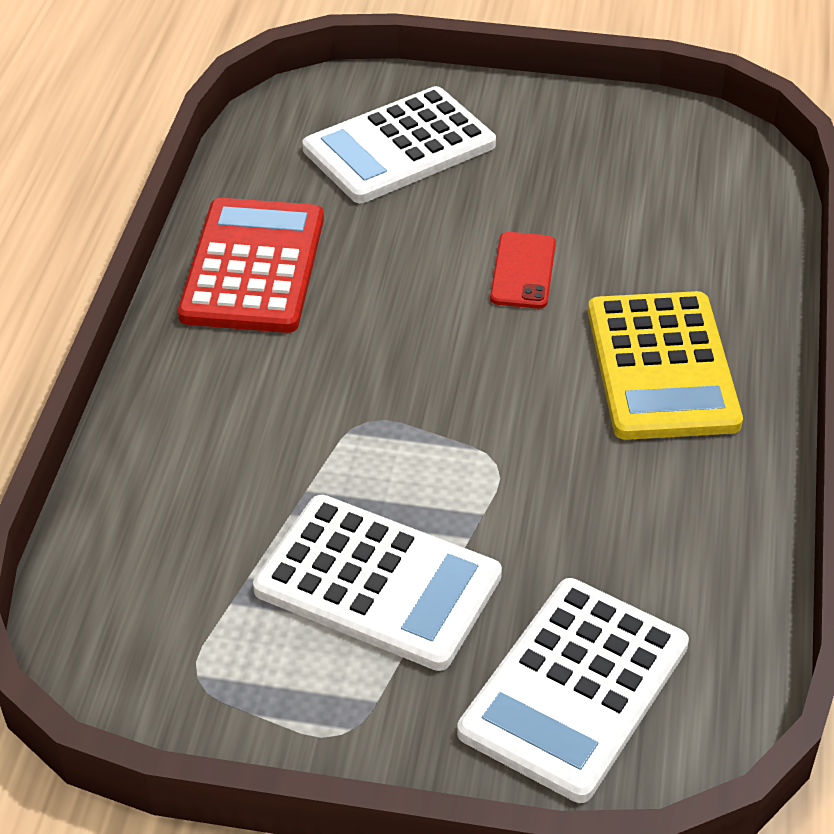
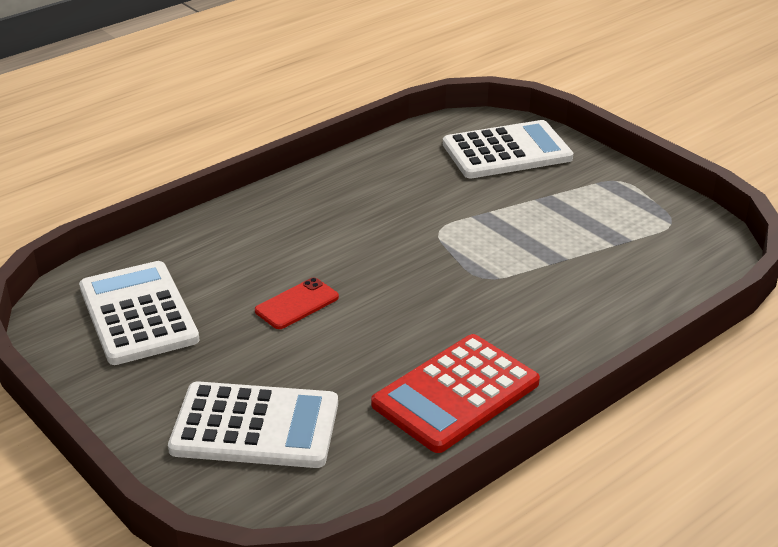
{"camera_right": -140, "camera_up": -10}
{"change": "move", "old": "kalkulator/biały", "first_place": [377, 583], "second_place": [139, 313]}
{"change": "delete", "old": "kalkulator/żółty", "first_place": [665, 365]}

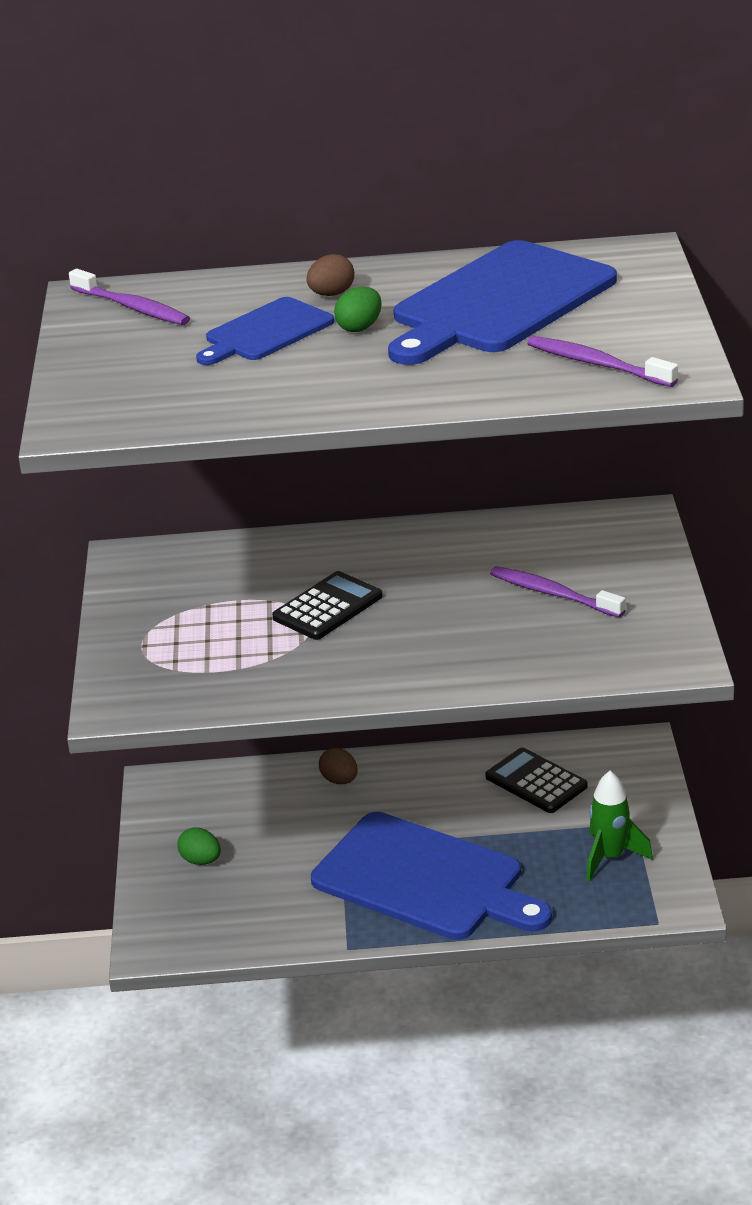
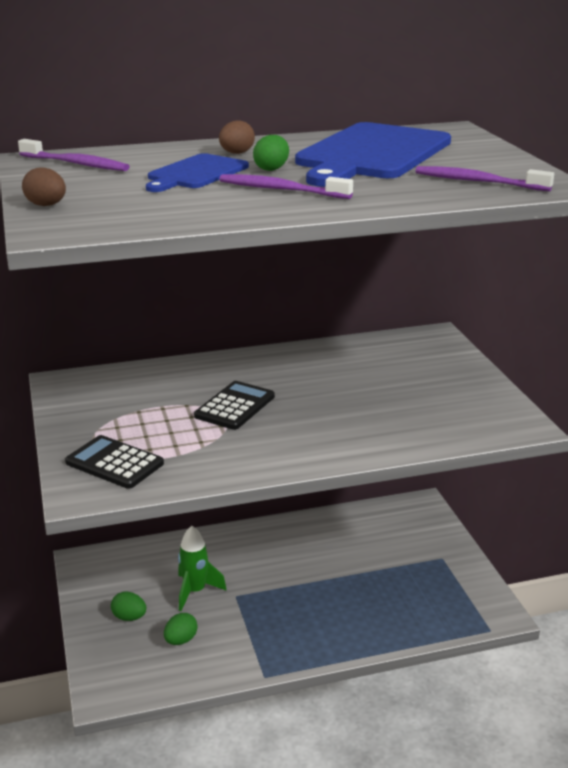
{"camera_right": -15, "camera_up": -5}
{"change": "move", "old": "jajko/brązowy", "first_place": [338, 766], "second_place": [44, 186]}
{"change": "move", "old": "kalkulator/czarny", "first_place": [536, 780], "second_place": [114, 462]}
{"change": "insert", "new": "jajko/zielony", "second_place": [181, 629]}
{"change": "move", "old": "rakieta/zielony", "first_place": [619, 826], "second_place": [202, 568]}
{"change": "move", "old": "szczoteczka do zębów/fioletowy", "first_place": [557, 592], "second_place": [286, 186]}
{"change": "delete", "old": "deska do krojenia/niebieski", "first_place": [431, 876]}

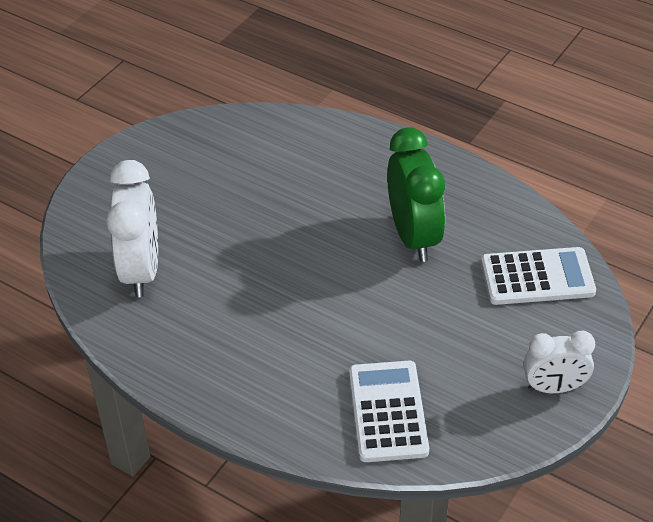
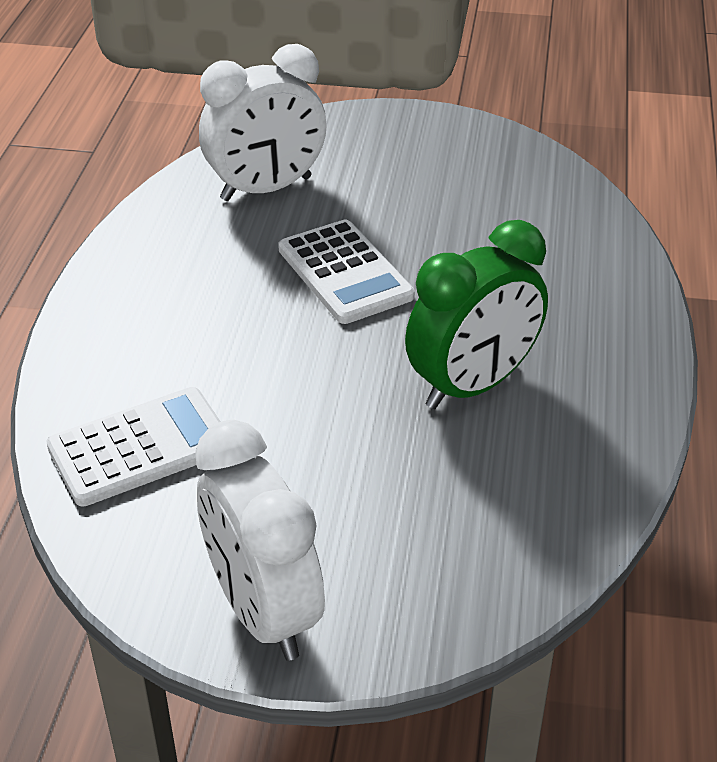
{"camera_right": 65, "camera_up": -5}
{"change": "resize", "old": "budzik/biały", "first_place": [559, 362], "second_place": [260, 540], "factor": 1.6}
{"change": "move", "old": "kalkulator/biały", "first_place": [538, 276], "second_place": [346, 272]}

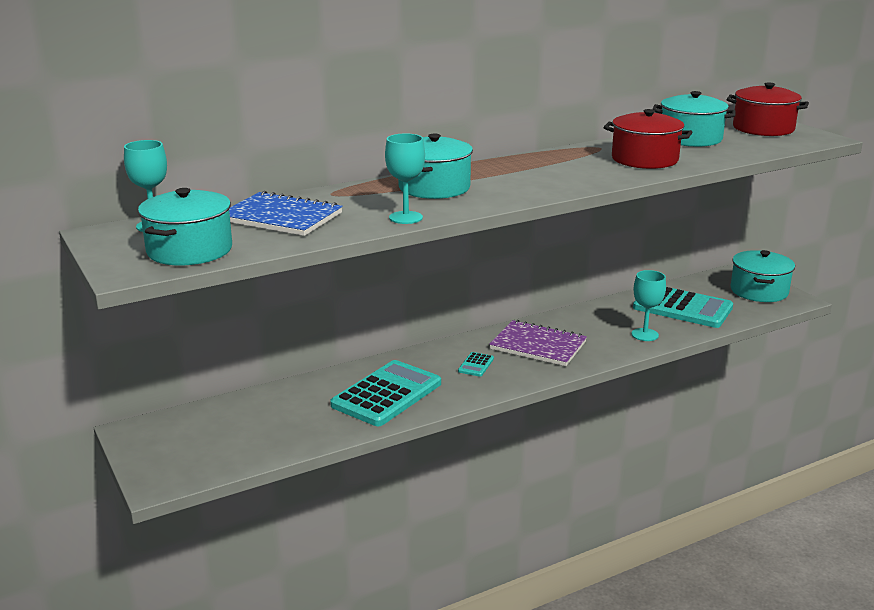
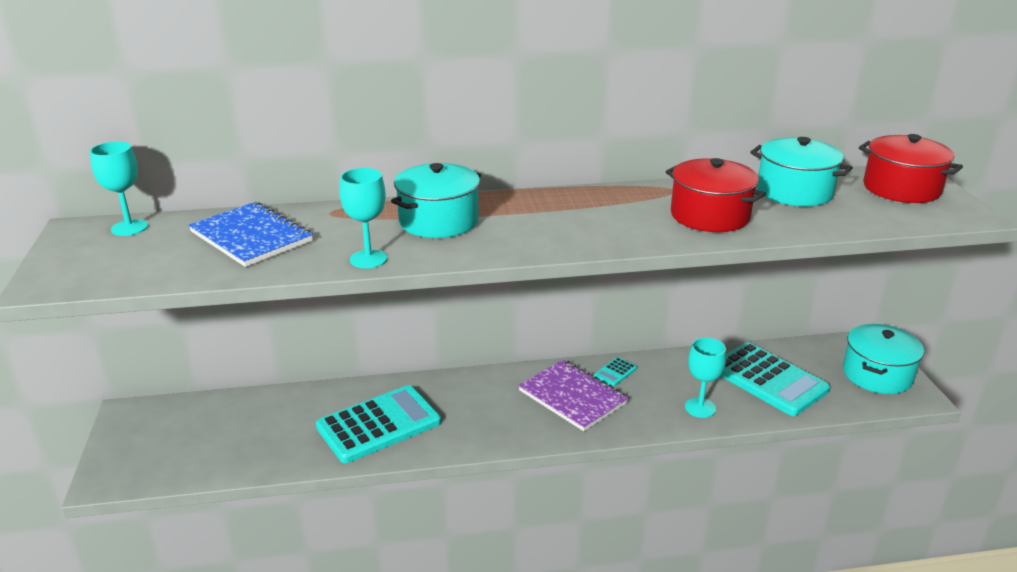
{"camera_right": 20, "camera_up": 5}
{"change": "move", "old": "kalkulator/turkusowy", "first_place": [476, 364], "second_place": [615, 372]}
{"change": "delete", "old": "garnek/turkusowy", "first_place": [185, 226]}

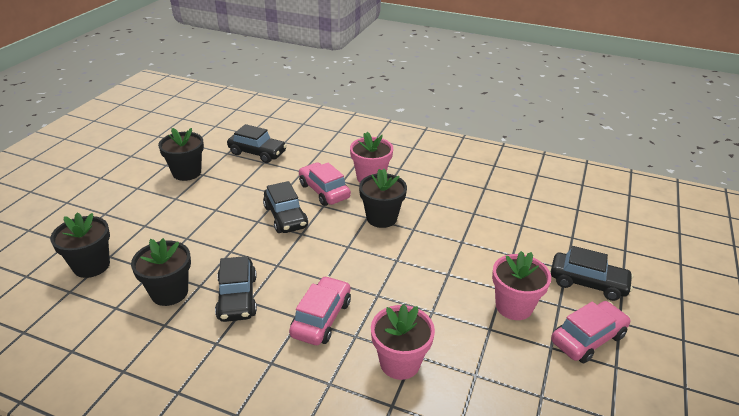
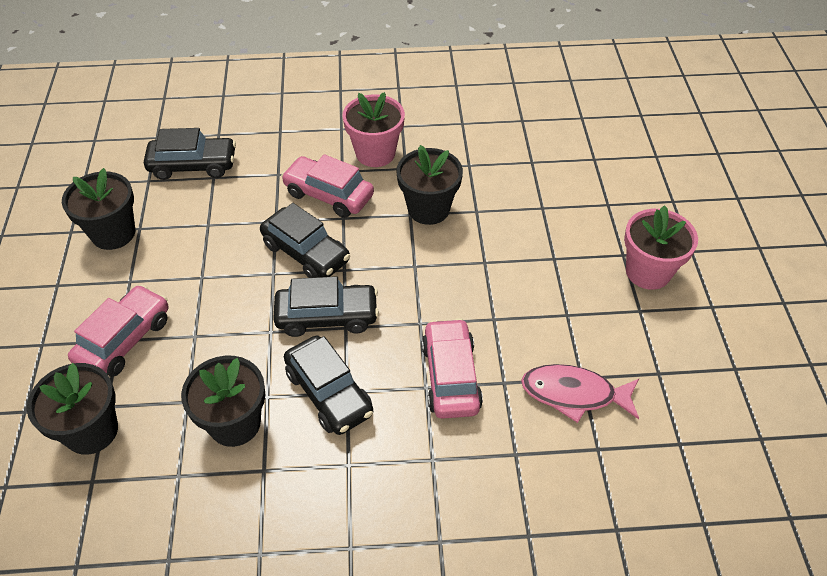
{"camera_right": -25, "camera_up": 15}
{"change": "move", "old": "samochód/różowy", "first_place": [591, 332], "second_place": [118, 331]}
{"change": "move", "old": "samochód/czarny", "first_place": [592, 273], "second_place": [326, 306]}
{"change": "replace", "old": "doniczka/różowy", "new": "ryba/różowy", "first_place": [403, 342], "second_place": [580, 393]}

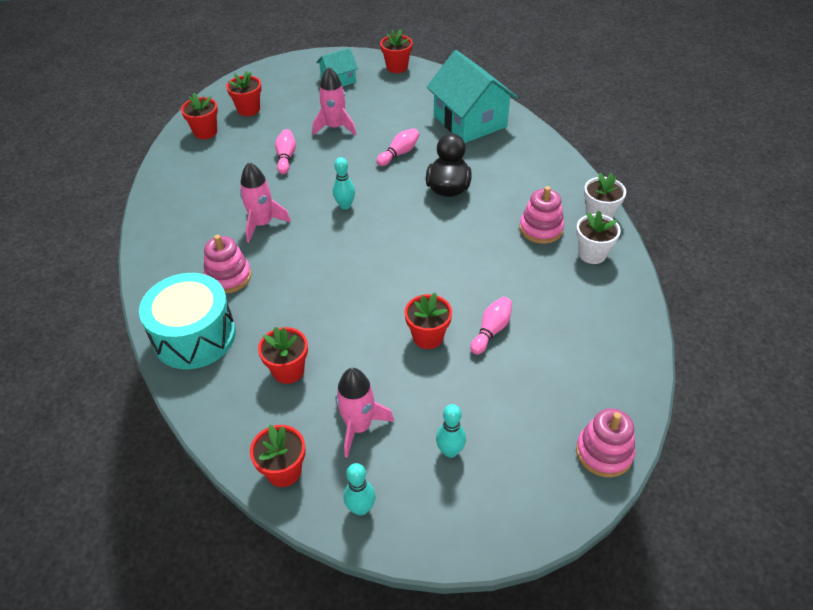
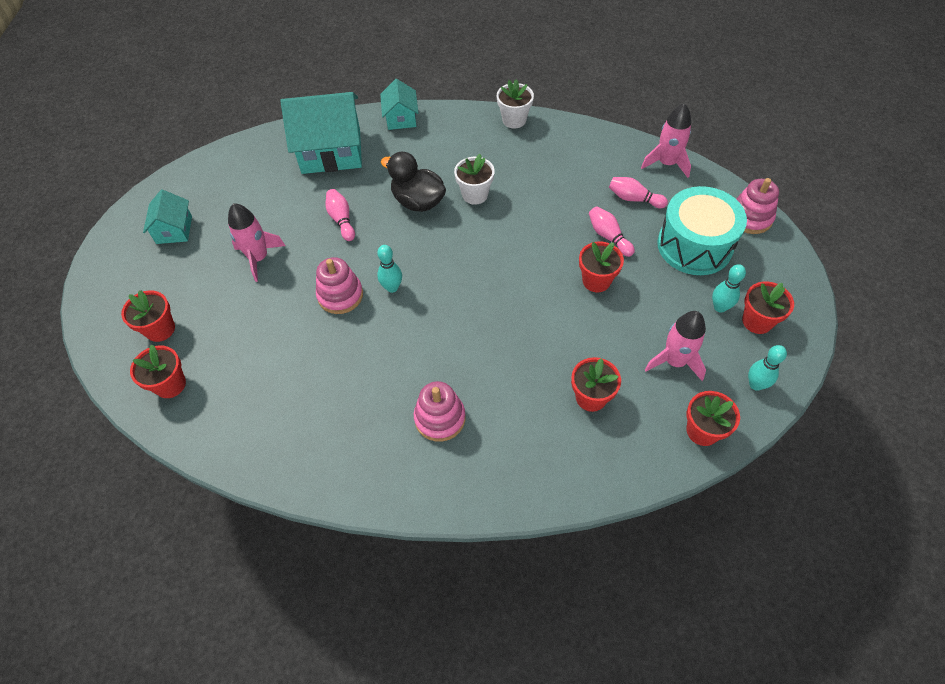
{"camera_right": -65, "camera_up": 10}
{"change": "move", "old": "zabawka nakładanka/różowy", "first_place": [542, 215], "second_place": [339, 285]}
{"change": "insert", "new": "domek/turkusowy", "second_place": [399, 104]}
{"change": "move", "old": "doniczka/biały", "first_place": [598, 237], "second_place": [474, 179]}
{"change": "move", "old": "kręgiel/różowy", "first_place": [285, 151], "second_place": [638, 192]}
{"change": "move", "old": "rakieta/różowy", "first_place": [265, 202], "second_place": [666, 140]}
{"change": "move", "old": "bęben/turkusowy", "first_place": [187, 321], "second_place": [702, 230]}
{"change": "move", "old": "doniczka/czerwony", "first_place": [396, 51], "second_place": [768, 307]}

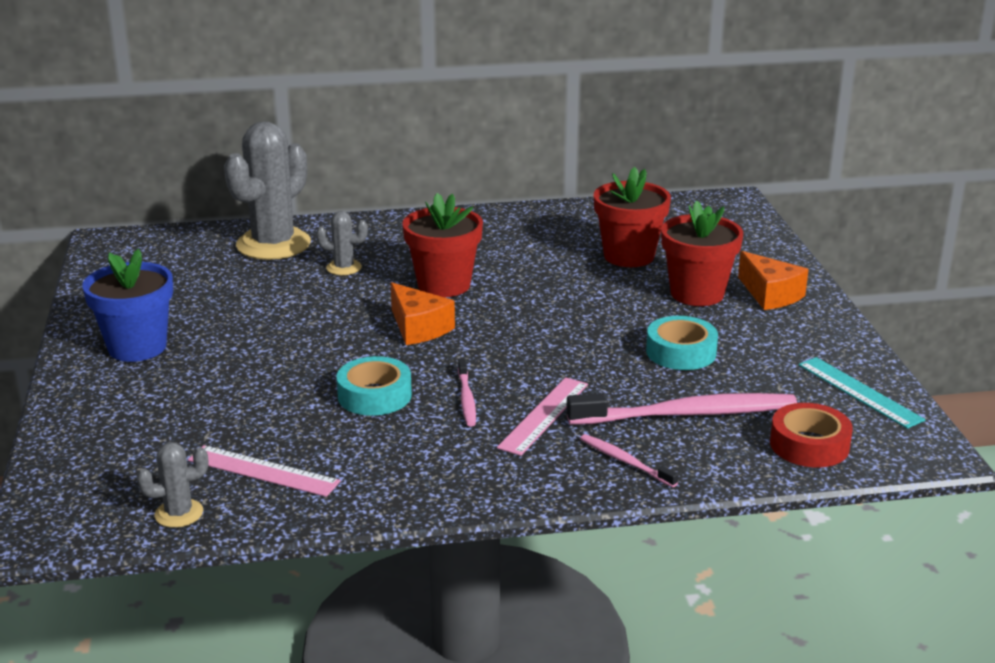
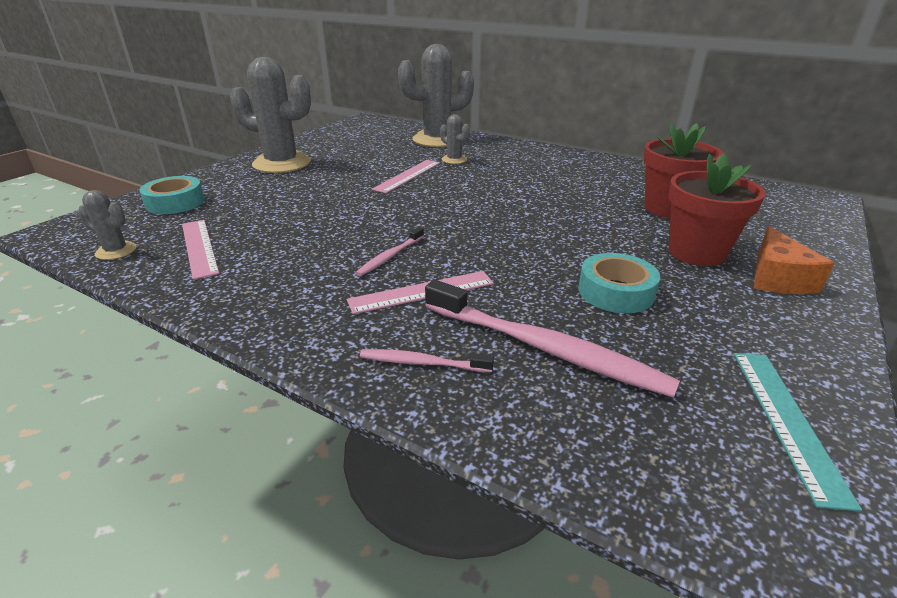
{"camera_right": 40, "camera_up": 5}
{"change": "move", "old": "taśma klejąca/turkusowy", "first_place": [374, 386], "second_place": [172, 195]}
{"change": "replace", "old": "doniczka/niebieski", "new": "kaktus/szary", "first_place": [128, 305], "second_place": [270, 115]}
{"change": "rotate", "old": "szczoteczka do zębów/różowy", "first_place": [629, 460], "second_place": [427, 360], "degrees": -75}
{"change": "insert", "new": "linijka/różowy", "second_place": [406, 176]}
{"change": "delete", "old": "ser/pomarańczowy", "first_place": [423, 313]}
{"change": "delete", "old": "doniczka/czerwony", "first_place": [442, 245]}
{"change": "delete", "old": "taśma klejąca/czerwony", "first_place": [811, 435]}

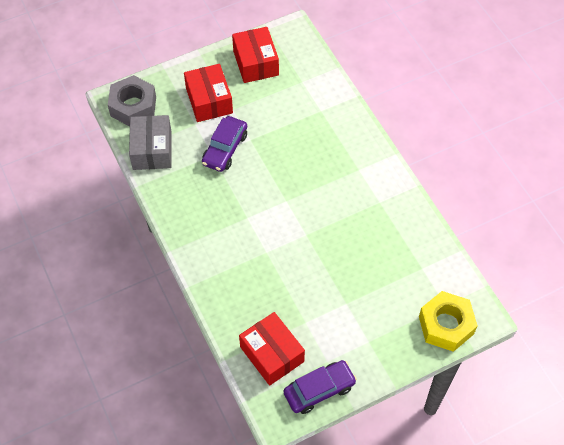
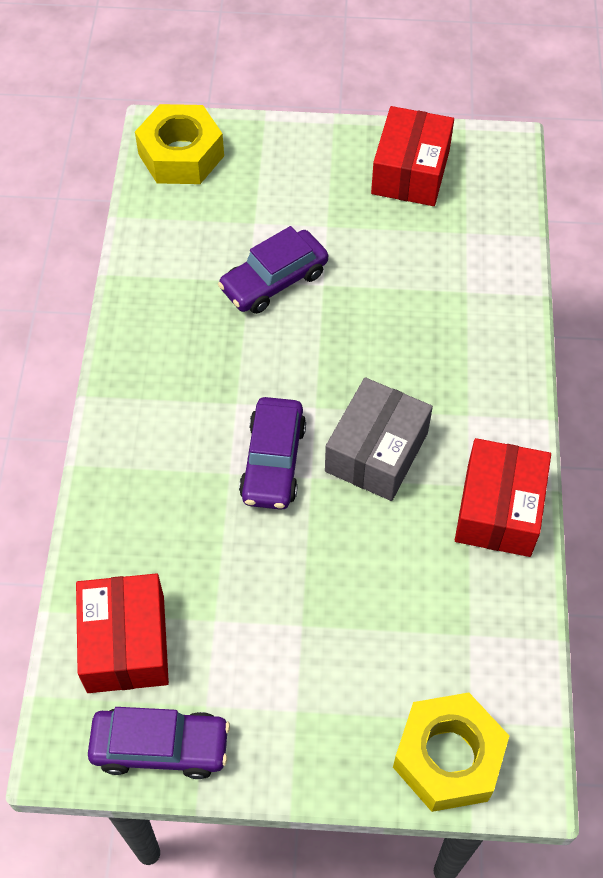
{"camera_right": 30, "camera_up": 0}
{"change": "recolor", "old": "nakrętka/szary", "new": "nakrętka/żółty", "first_place": [132, 100], "second_place": [179, 144]}
{"change": "insert", "new": "samochód/fioletowy", "second_place": [272, 453]}
{"change": "move", "old": "pudełko/szary", "first_place": [150, 142], "second_place": [379, 439]}
{"change": "move", "old": "pudełko/czerwony", "first_place": [208, 93], "second_place": [503, 497]}

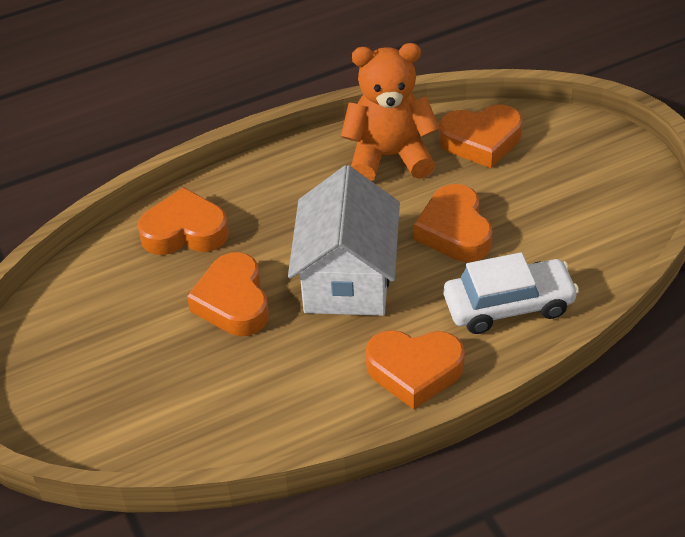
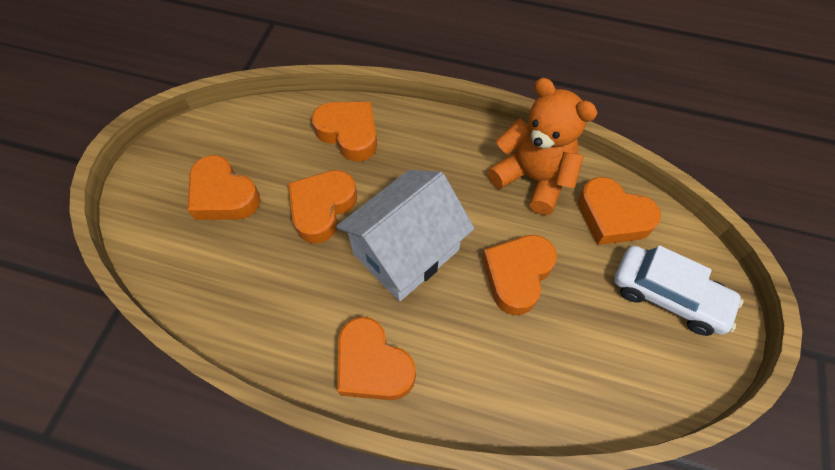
{"camera_right": 40, "camera_up": 15}
{"change": "insert", "new": "serce/pomarańczowy", "second_place": [224, 187]}
{"change": "move", "old": "samochód/biały", "first_place": [511, 293], "second_place": [679, 290]}

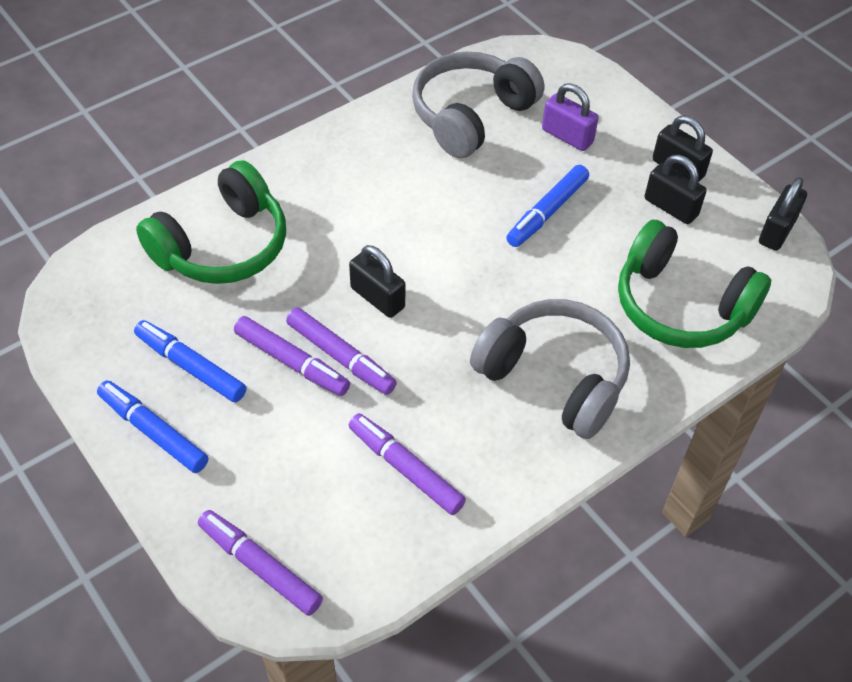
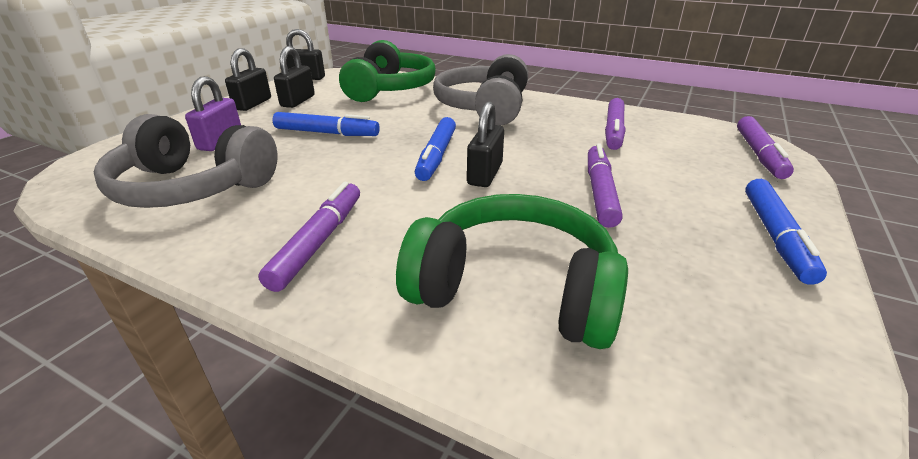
{"camera_right": -115, "camera_up": -20}
{"change": "move", "old": "flamaster/fioletowy", "first_place": [341, 351], "second_place": [309, 237]}
{"change": "move", "old": "flamaster/niebieski", "first_place": [190, 361], "second_place": [435, 149]}

